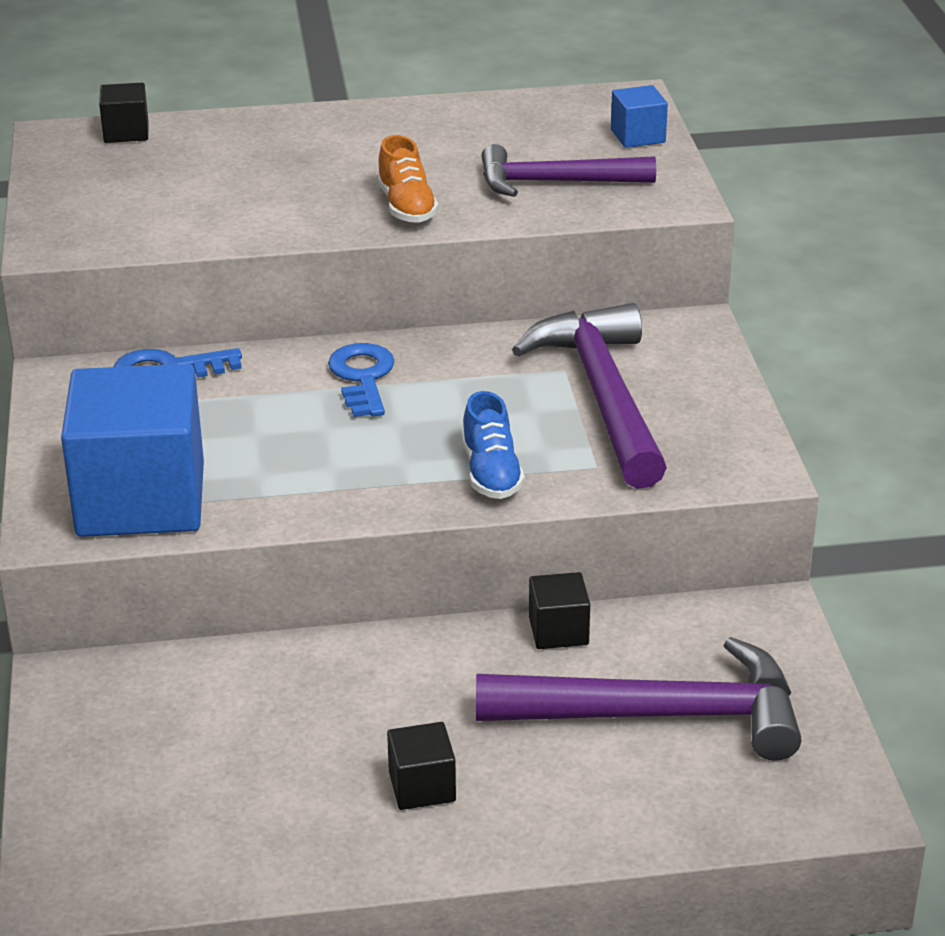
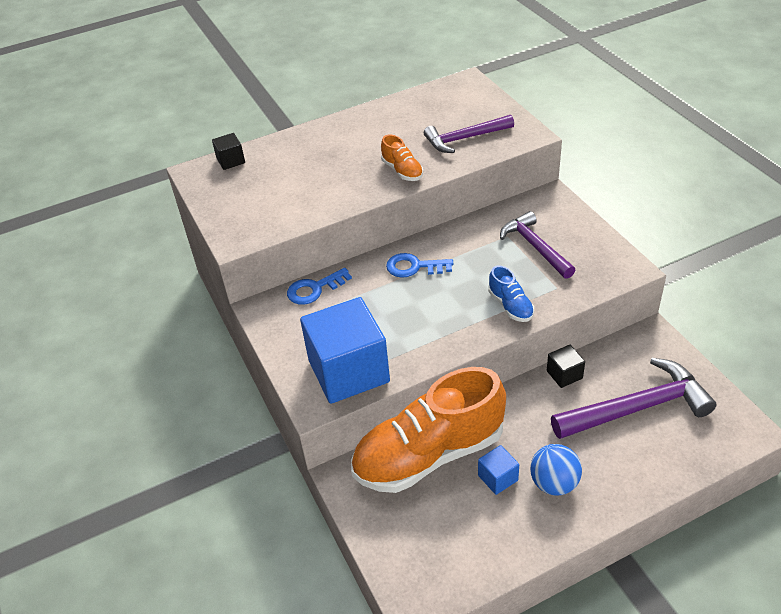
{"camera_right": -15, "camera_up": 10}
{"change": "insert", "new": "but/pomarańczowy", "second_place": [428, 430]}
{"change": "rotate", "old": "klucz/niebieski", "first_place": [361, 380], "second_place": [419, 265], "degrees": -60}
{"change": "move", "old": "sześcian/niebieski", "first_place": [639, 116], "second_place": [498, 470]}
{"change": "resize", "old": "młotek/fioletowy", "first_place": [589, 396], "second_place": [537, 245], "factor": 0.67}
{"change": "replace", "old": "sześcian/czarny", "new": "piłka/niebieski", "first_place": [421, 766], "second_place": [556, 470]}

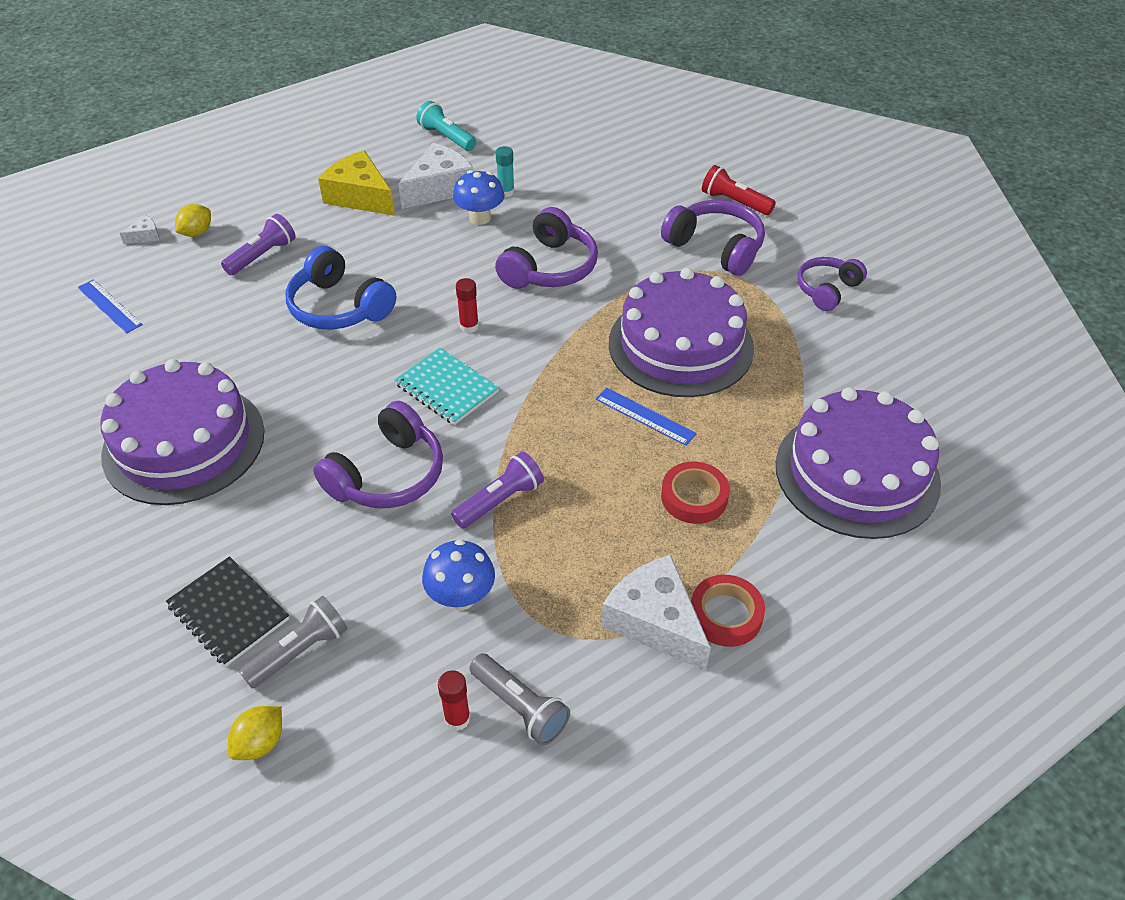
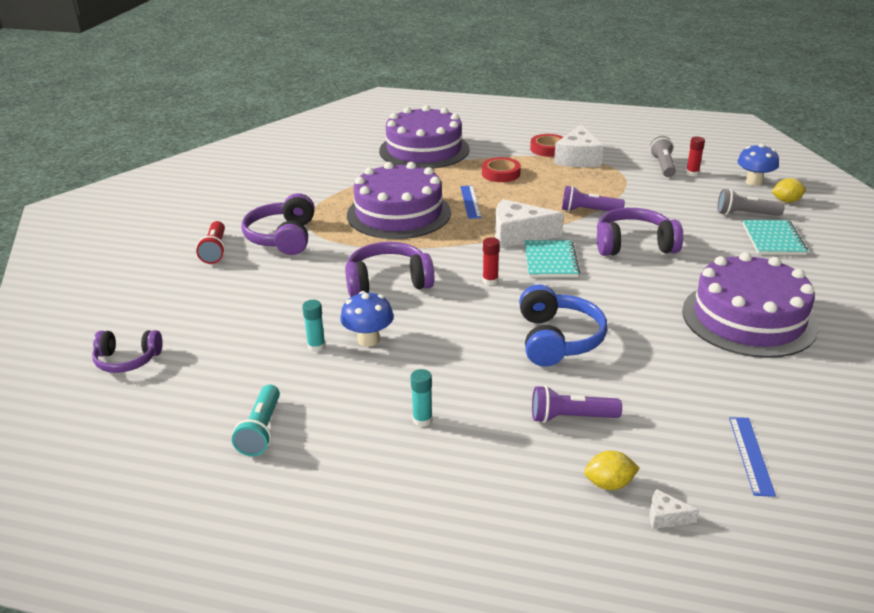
{"camera_right": -130, "camera_up": -15}
{"change": "move", "old": "słuchawki/fioletowy", "first_place": [832, 284], "second_place": [127, 351]}
{"change": "replace", "old": "ser/żółty", "new": "klej w sztyfcie/turkusowy", "first_place": [356, 183], "second_place": [421, 398]}
{"change": "move", "old": "ser/biały", "first_place": [436, 176], "second_place": [529, 223]}
{"change": "move", "old": "grzyb/niebieski", "first_place": [458, 574], "second_place": [758, 165]}
{"change": "recolor", "old": "zeszyt/czarny", "new": "zeszyt/turkusowy", "first_place": [227, 611], "second_place": [775, 237]}

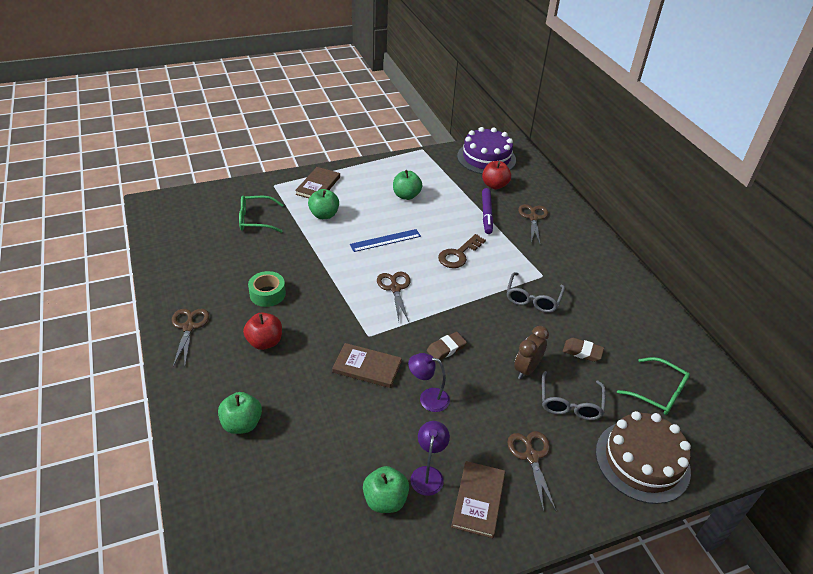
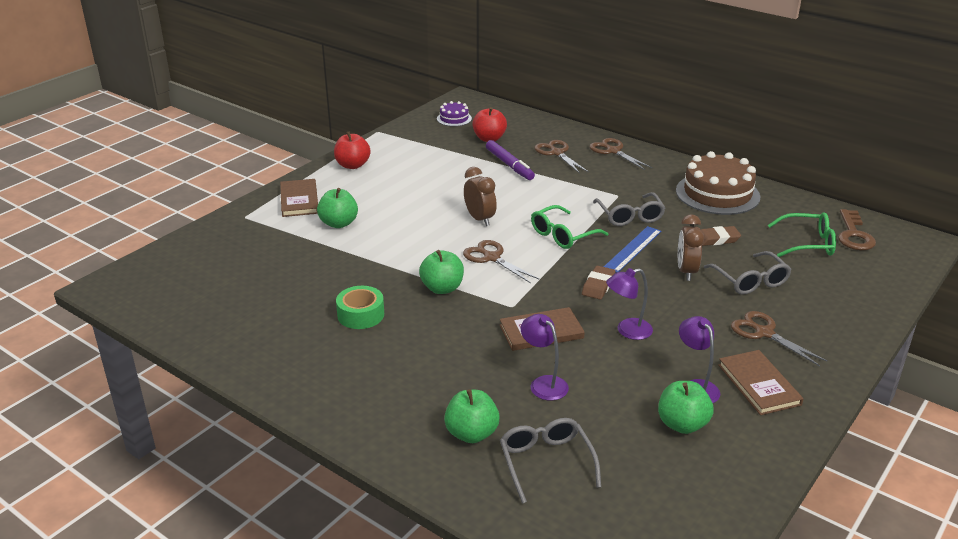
{"camera_right": -30, "camera_up": -10}
{"change": "move", "old": "jabłko/czerwony", "first_place": [262, 331], "second_place": [352, 150]}
{"change": "move", "old": "jabłko/zielony", "first_place": [407, 185], "second_place": [441, 272]}
{"change": "resize", "old": "tort/fioletowy", "first_place": [486, 150], "second_place": [454, 113], "factor": 0.49}
{"change": "insert", "new": "budzik/brązowy", "second_place": [480, 196]}
{"change": "insert", "new": "okulary/szary", "second_place": [550, 461]}
{"change": "insert", "new": "lampka/fioletowy", "second_place": [545, 357]}
{"change": "move", "old": "okulary/zielony", "first_place": [261, 214], "second_place": [570, 227]}
{"change": "move", "old": "nożyczki/brązowy", "first_place": [190, 337], "second_place": [621, 154]}
{"change": "move", "old": "linijka/niebieski", "first_place": [385, 240], "second_place": [632, 249]}
{"change": "move", "old": "tort/brązowy", "first_place": [643, 457], "second_place": [718, 183]}
{"change": "move", "old": "klucz/brązowy", "first_place": [462, 251], "second_place": [857, 229]}

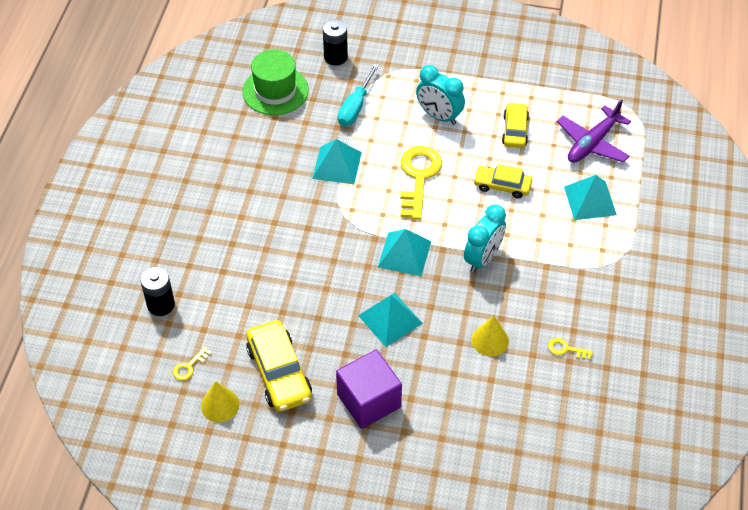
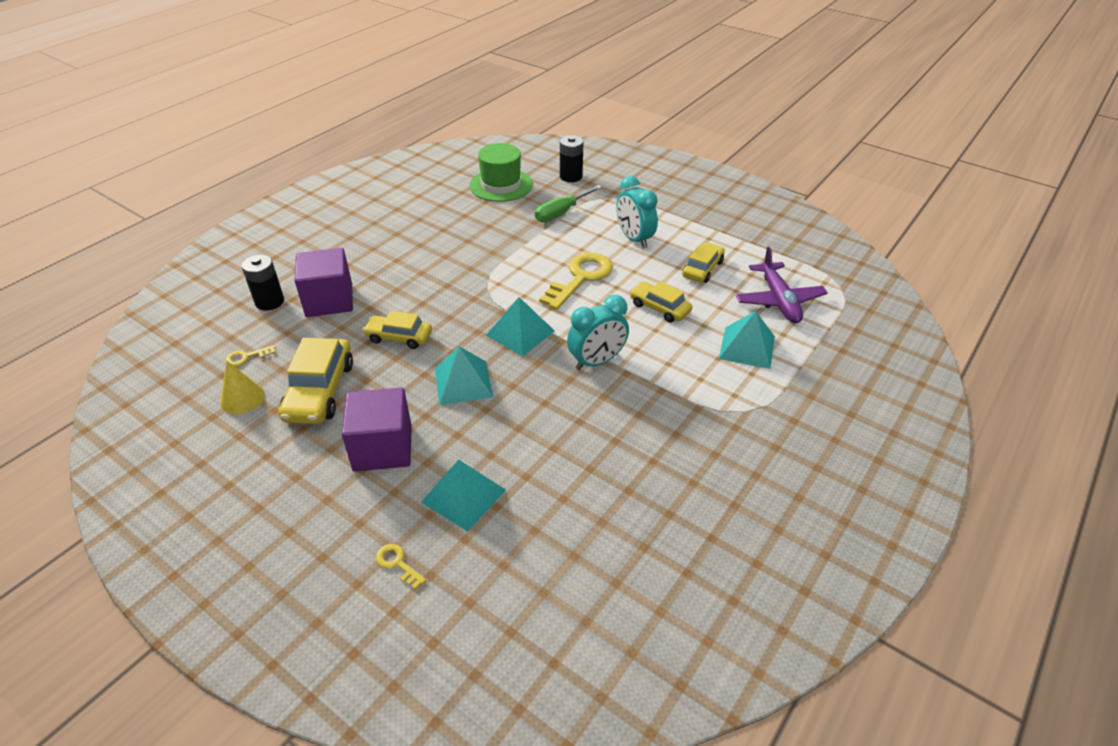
{"camera_right": 25, "camera_up": -10}
{"change": "insert", "new": "sześcian/fioletowy", "second_place": [324, 282]}
{"change": "insert", "new": "samochód/żółty", "second_place": [397, 330]}
{"change": "move", "old": "klucz/żółty", "first_place": [570, 349], "second_place": [401, 566]}
{"change": "move", "old": "piramida/turkusowy", "first_place": [337, 161], "second_place": [463, 496]}
{"change": "recolor", "old": "śrubokręt/turkusowy", "new": "śrubokręt/zielony", "first_place": [358, 95], "second_place": [568, 203]}
{"change": "rotate", "old": "samolot/fioletowy", "first_place": [594, 131], "second_place": [782, 285], "degrees": -75}
{"change": "delete", "old": "stożek/żółty", "first_place": [490, 336]}

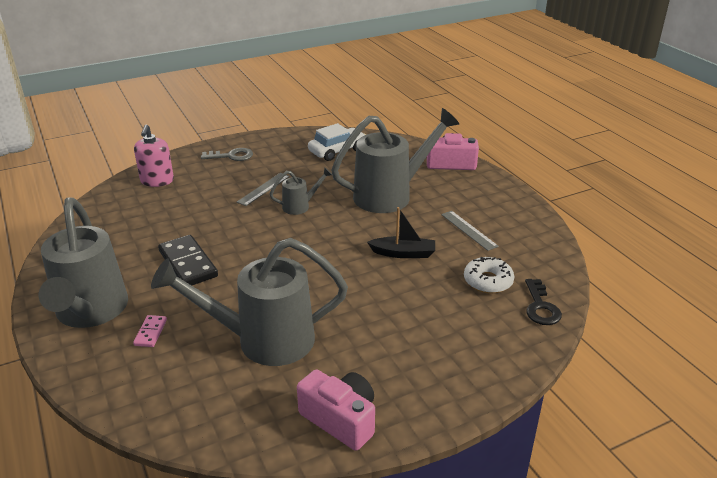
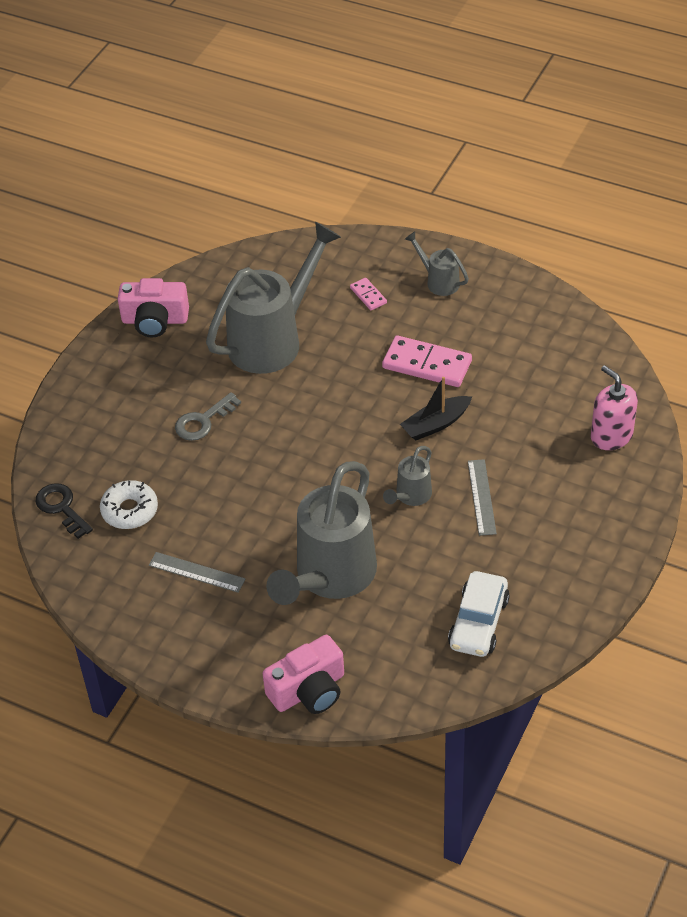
{"camera_right": 145, "camera_up": 15}
{"change": "move", "old": "klucz/szary", "first_place": [227, 154], "second_place": [208, 416]}
{"change": "recolor", "old": "kostka domina/czarny", "new": "kostka domina/różowy", "first_place": [188, 260], "second_place": [427, 361]}
{"change": "move", "old": "łódka/czarny", "first_place": [401, 232], "second_place": [436, 408]}
{"change": "resize", "old": "konewka/szary", "first_place": [83, 262], "second_place": [437, 263], "factor": 0.46}

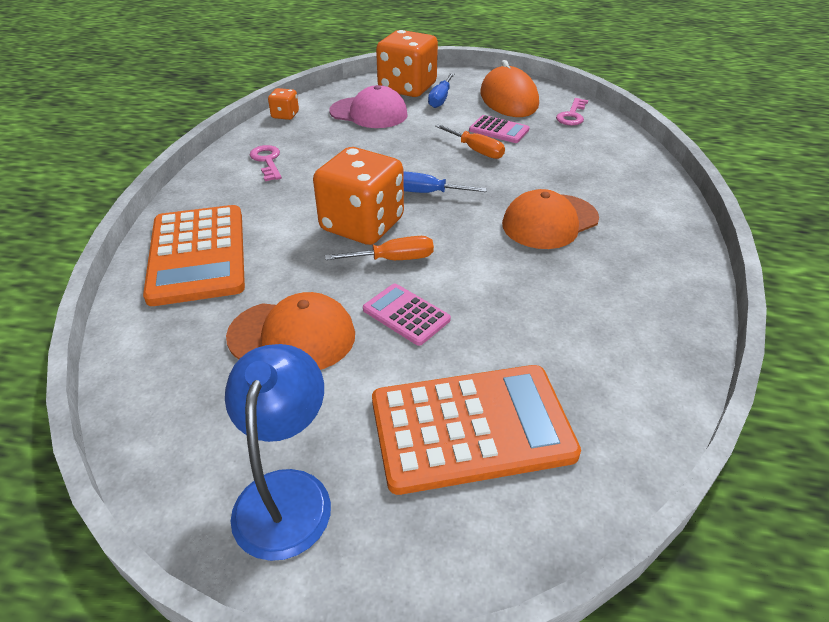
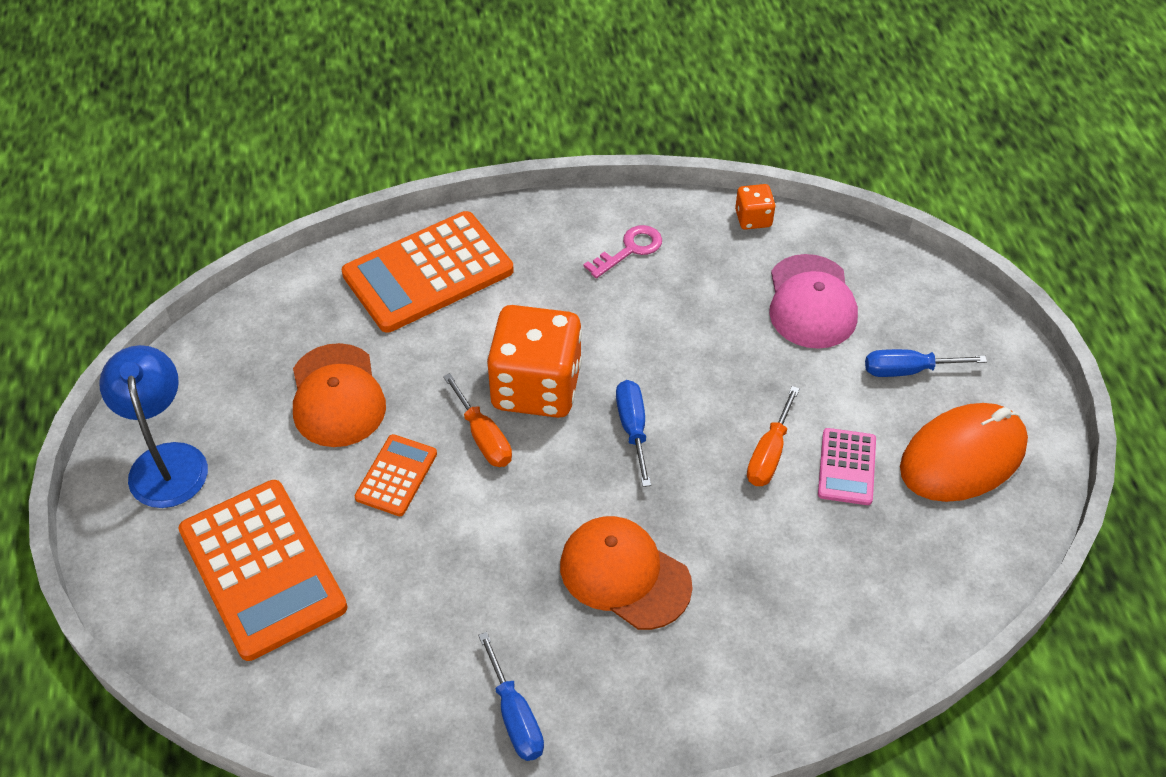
{"camera_right": 70, "camera_up": 10}
{"change": "rotate", "old": "lampka/niebieski", "first_place": [278, 452], "second_place": [153, 426], "degrees": -90}
{"change": "recolor", "old": "kalkulator/różowy", "new": "kalkulator/pomarańczowy", "first_place": [407, 315], "second_place": [396, 475]}
{"change": "insert", "new": "śrubokręt/niebieski", "second_place": [511, 696]}
{"change": "delete", "old": "kostka do gry/pomarańczowy", "first_place": [407, 63]}
{"change": "delete", "old": "klucz/różowy", "first_place": [572, 112]}

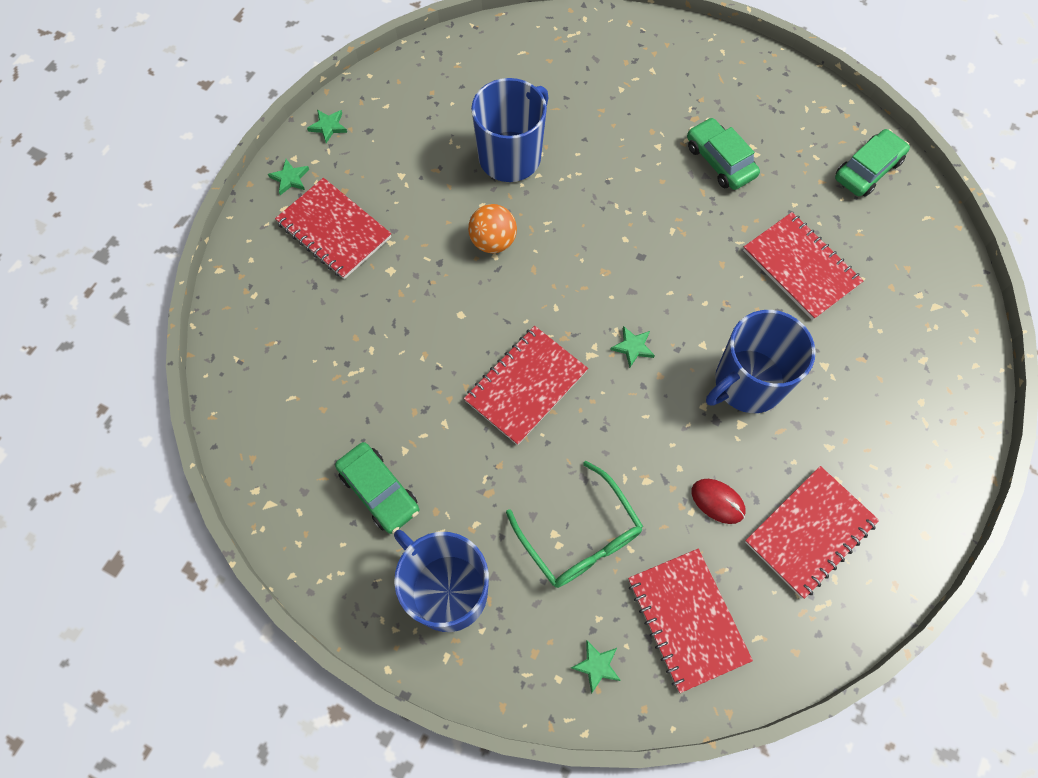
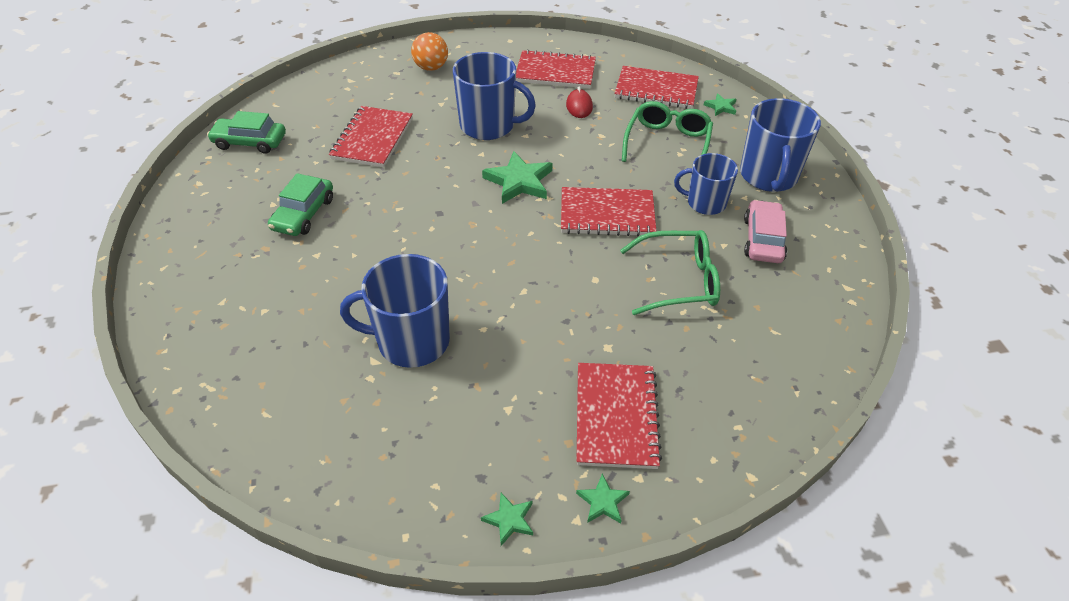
{"camera_right": -130, "camera_up": -20}
{"change": "move", "old": "piłka/pomarańczowy", "first_place": [492, 228], "second_place": [429, 51]}
{"change": "resize", "old": "gwiazda/zielony", "first_place": [632, 347], "second_place": [517, 177], "factor": 1.91}
{"change": "rotate", "old": "zeszyt/czerwony", "first_place": [690, 621], "second_place": [656, 87], "degrees": 75}
{"change": "insert", "new": "okulary/zielony", "second_place": [670, 272]}
{"change": "insert", "new": "kubek/niebieski", "second_place": [706, 184]}
{"change": "recolor", "old": "samochód/zielony", "new": "samochód/różowy", "first_place": [377, 488], "second_place": [765, 231]}

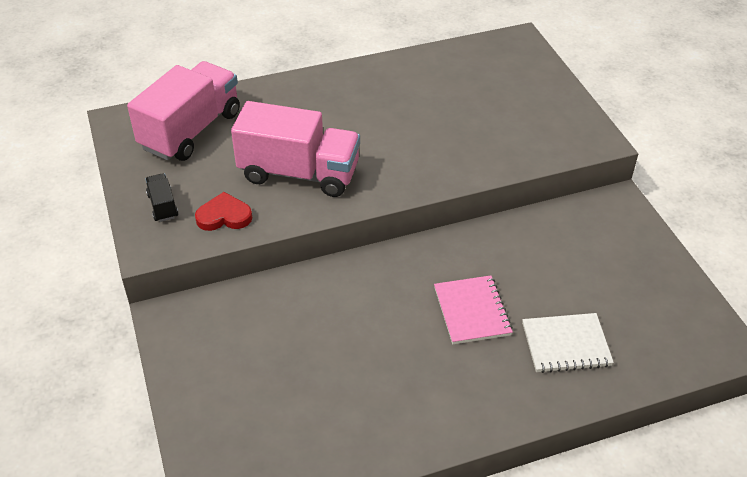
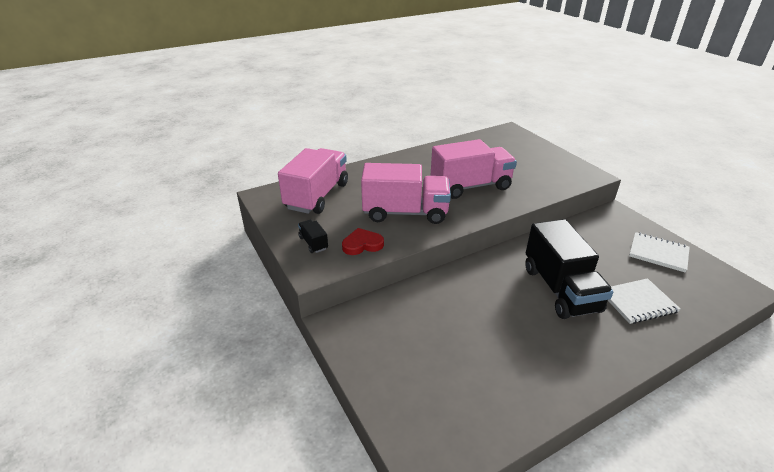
{"camera_right": -10, "camera_up": -10}
{"change": "insert", "new": "ciężarówka/różowy", "second_place": [474, 169]}
{"change": "replace", "old": "zeszyt/różowy", "new": "ciężarówka/czarny", "first_place": [473, 309], "second_place": [569, 269]}
{"change": "insert", "new": "zeszyt/biały", "second_place": [659, 252]}

